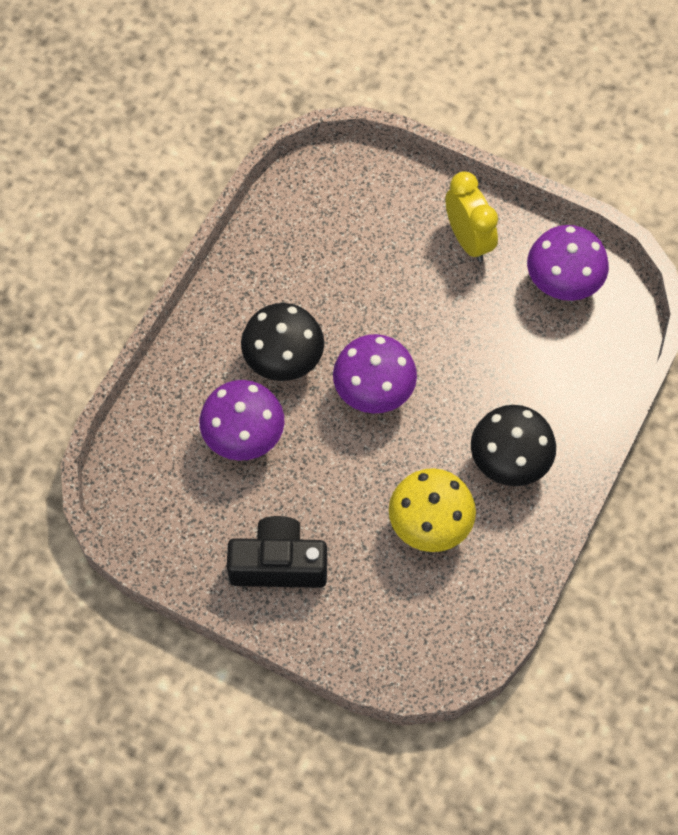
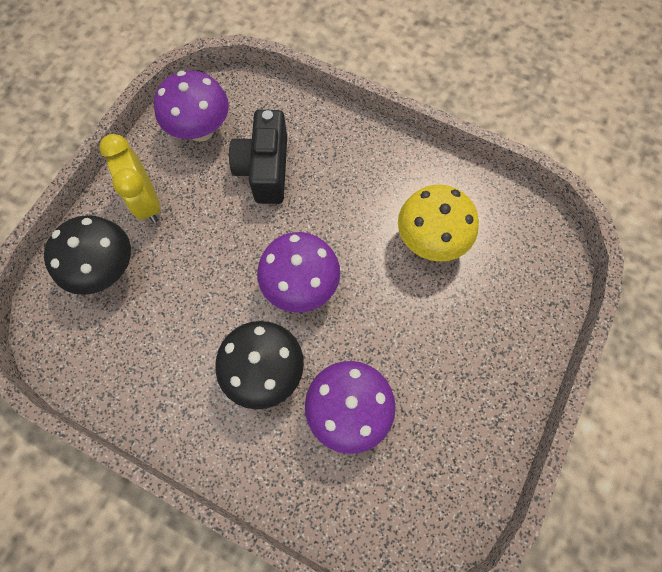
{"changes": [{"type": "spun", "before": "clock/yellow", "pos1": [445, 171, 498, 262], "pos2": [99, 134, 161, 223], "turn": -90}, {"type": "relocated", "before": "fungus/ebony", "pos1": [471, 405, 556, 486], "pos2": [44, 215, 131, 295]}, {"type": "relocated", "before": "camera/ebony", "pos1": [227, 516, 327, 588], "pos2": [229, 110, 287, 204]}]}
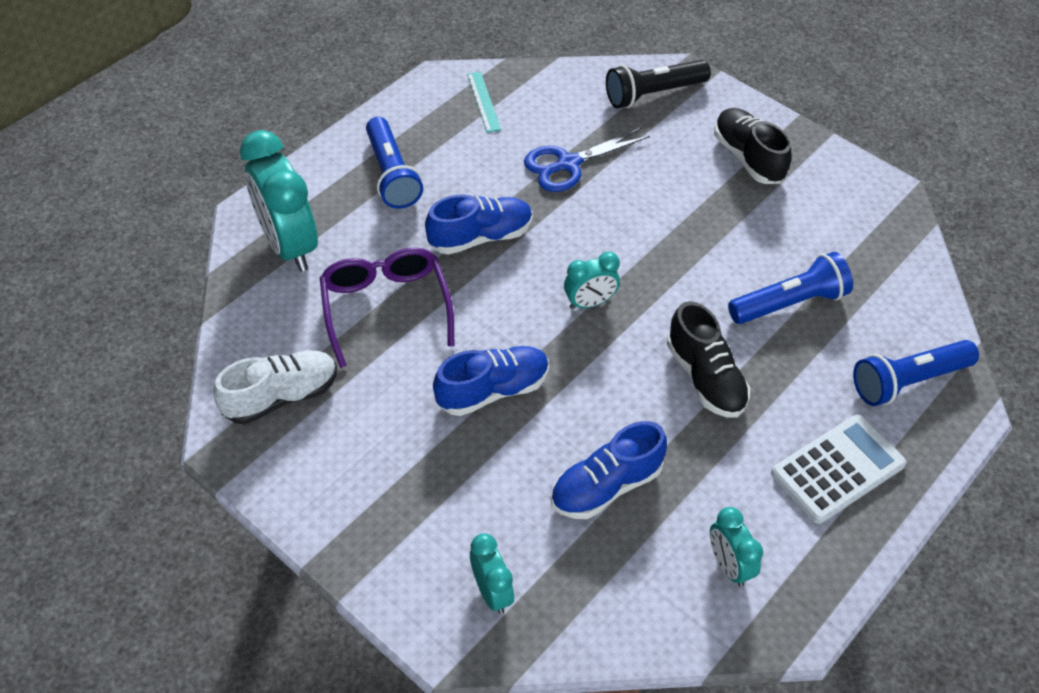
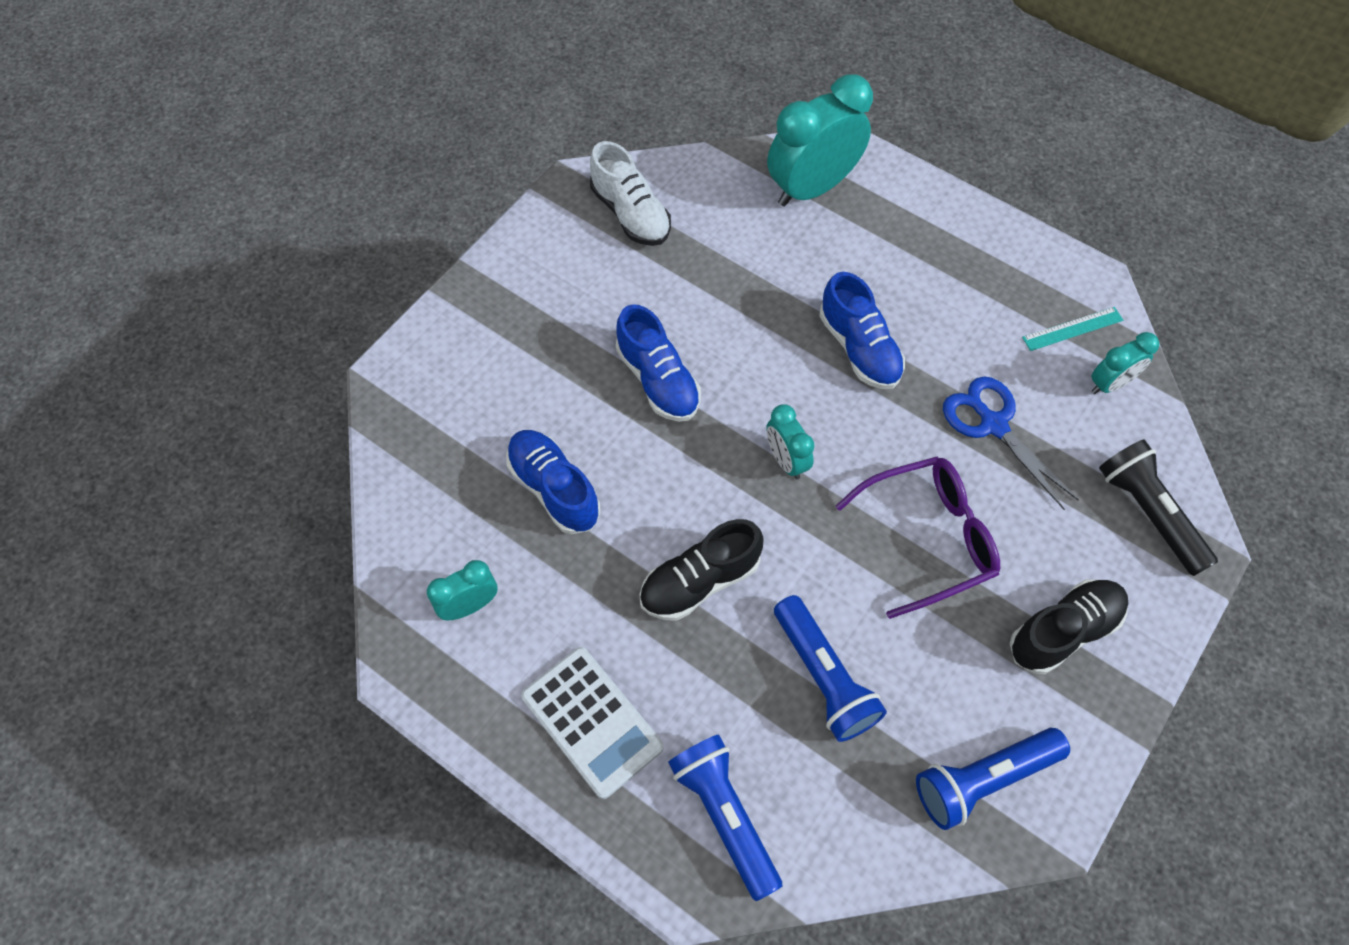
{"changes": [{"type": "relocated", "before": "flashlight/royal blue", "pos1": [366, 117, 423, 209], "pos2": [916, 728, 1070, 830]}, {"type": "relocated", "before": "glasses/royal purple", "pos1": [320, 247, 455, 368], "pos2": [835, 457, 1000, 619]}, {"type": "relocated", "before": "clock/aqua", "pos1": [470, 533, 514, 614], "pos2": [1091, 332, 1159, 394]}]}
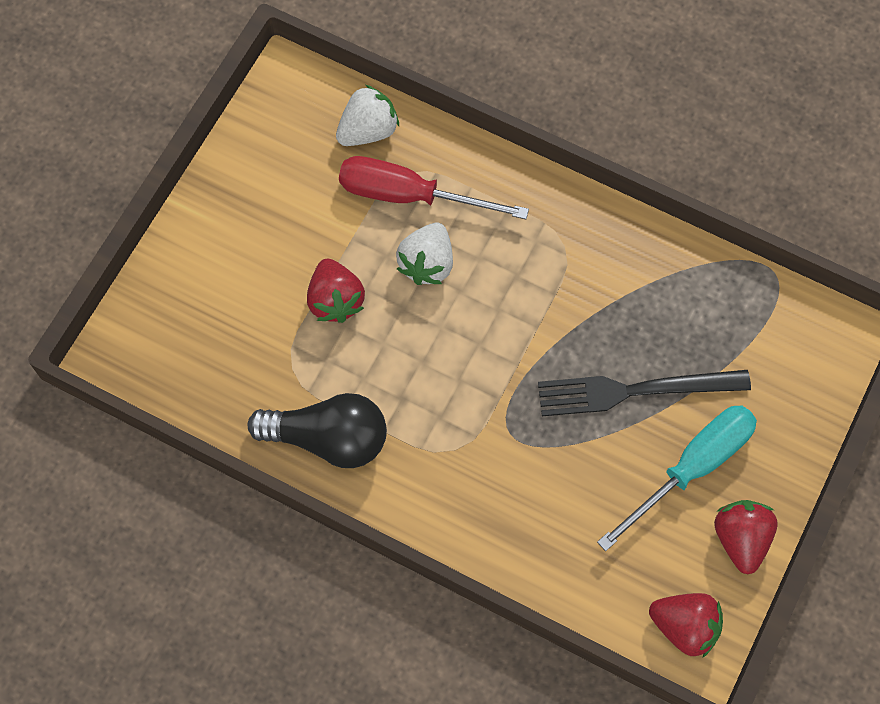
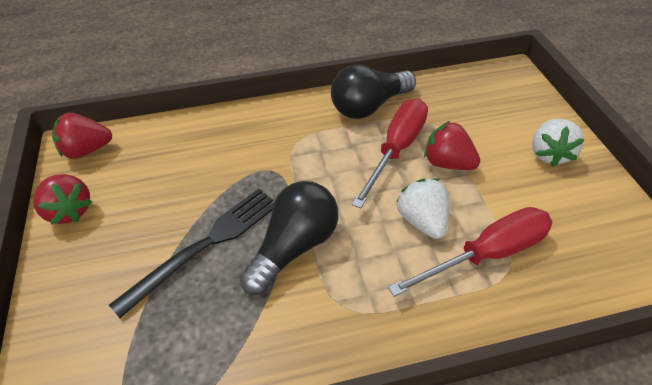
{"changes": [{"type": "relocated", "before": "toy strawberry/pure white", "pos1": [336, 85, 399, 146], "pos2": [532, 119, 585, 167]}, {"type": "missing", "before": "screwdriver/aqua", "pos1": [597, 405, 757, 551]}, {"type": "appeared", "after": "screwdriver/red", "pos2": [352, 99, 428, 208]}, {"type": "appeared", "after": "bulb/ebony", "pos2": [240, 181, 338, 295]}]}
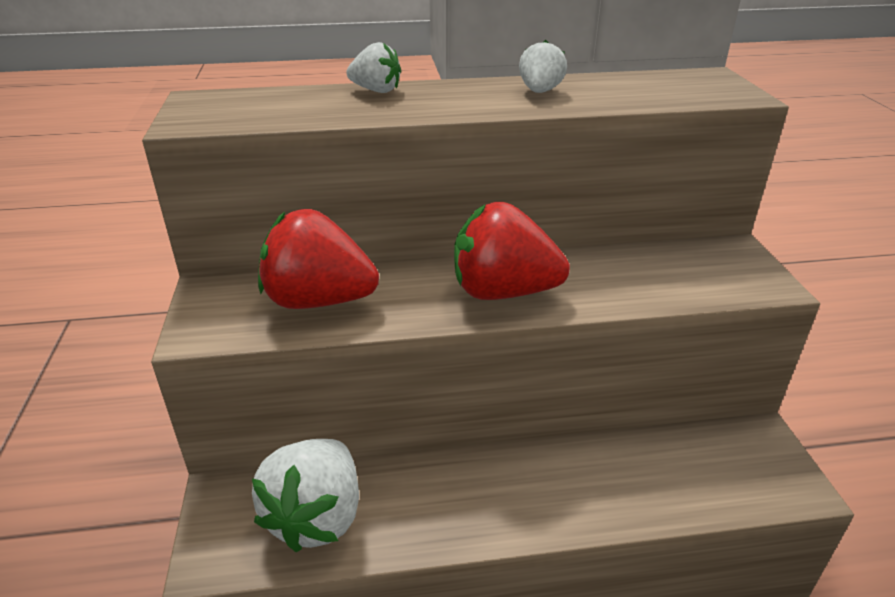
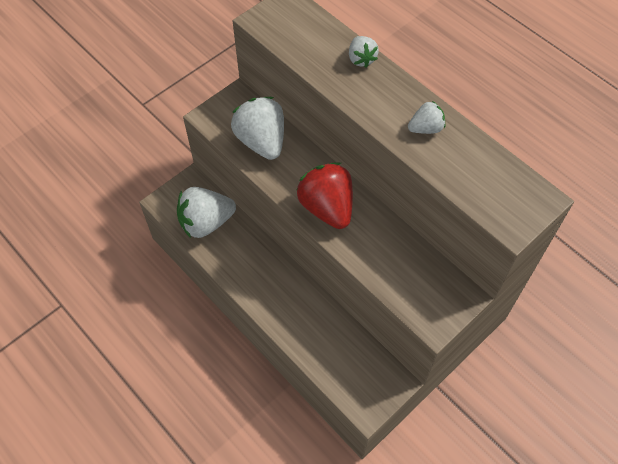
{"changes": [{"type": "colour", "before": "toy strawberry/red", "after": "toy strawberry/pure white", "pos1": [258, 209, 379, 309], "pos2": [231, 97, 284, 160]}]}
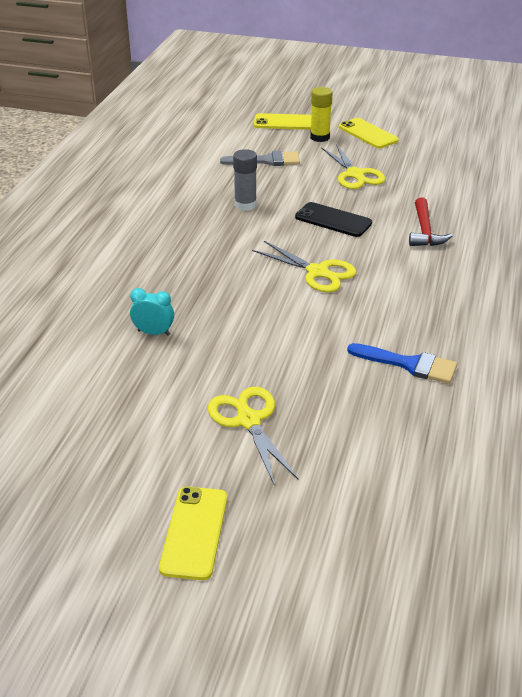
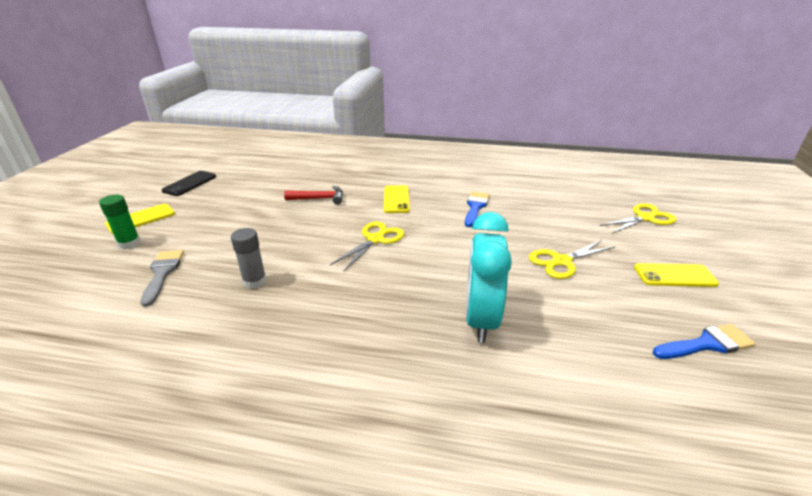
{"changes": [{"type": "colour", "before": "stick of glue/yellow", "after": "stick of glue/leaf-green", "pos1": [310, 87, 333, 142], "pos2": [99, 195, 141, 249]}, {"type": "relocated", "before": "smartphone/yellow", "pos1": [254, 113, 311, 130], "pos2": [384, 185, 410, 213]}, {"type": "relocated", "before": "scissors/yellow", "pos1": [321, 144, 386, 189], "pos2": [600, 203, 676, 234]}, {"type": "relocated", "before": "smartphone/ebony", "pos1": [295, 202, 372, 237], "pos2": [162, 171, 216, 196]}, {"type": "size", "before": "clock/aqua", "pos1": [130, 288, 174, 336], "pos2": [466, 212, 512, 343], "scale": 2.24}, {"type": "appeared", "after": "brush/royal blue", "pos2": [653, 324, 756, 359]}]}
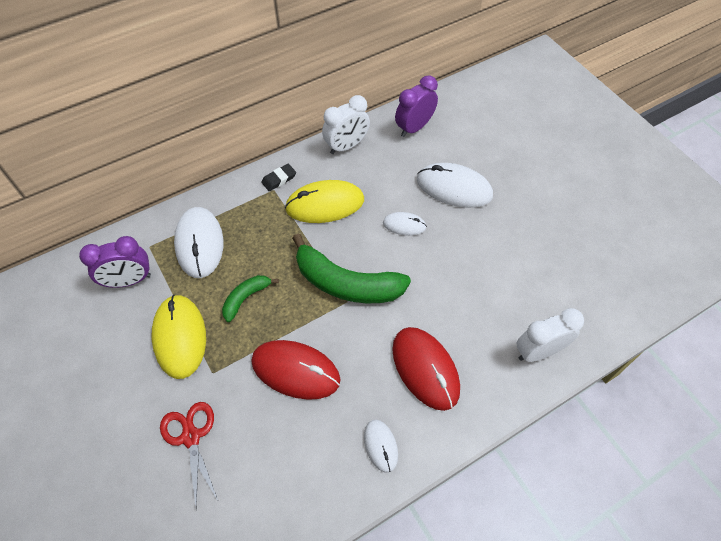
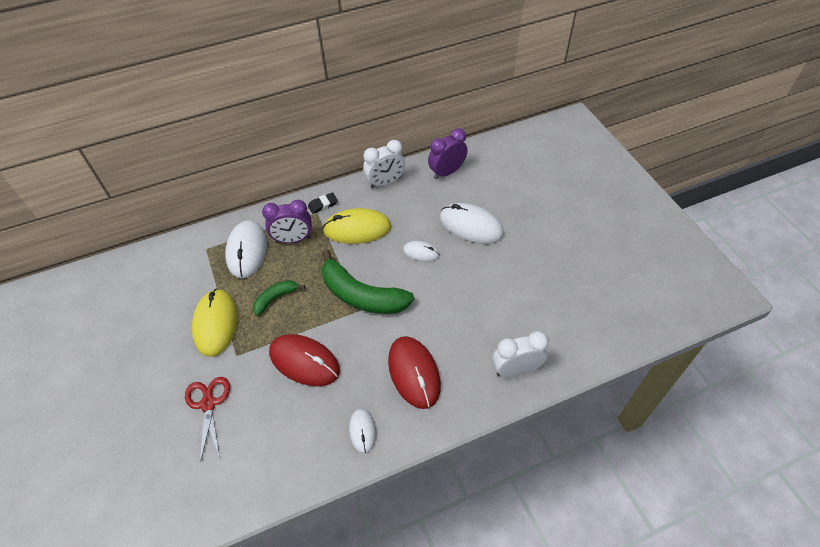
{"changes": [{"type": "relocated", "before": "clock/royal purple", "pos1": [79, 236, 151, 288], "pos2": [262, 200, 312, 243]}]}
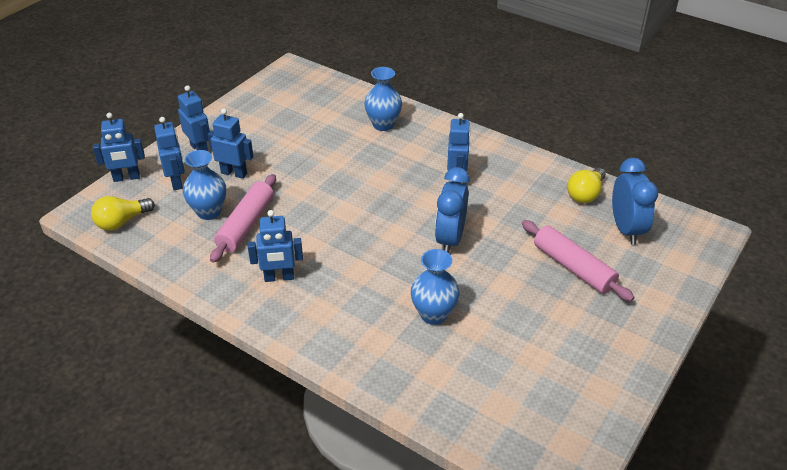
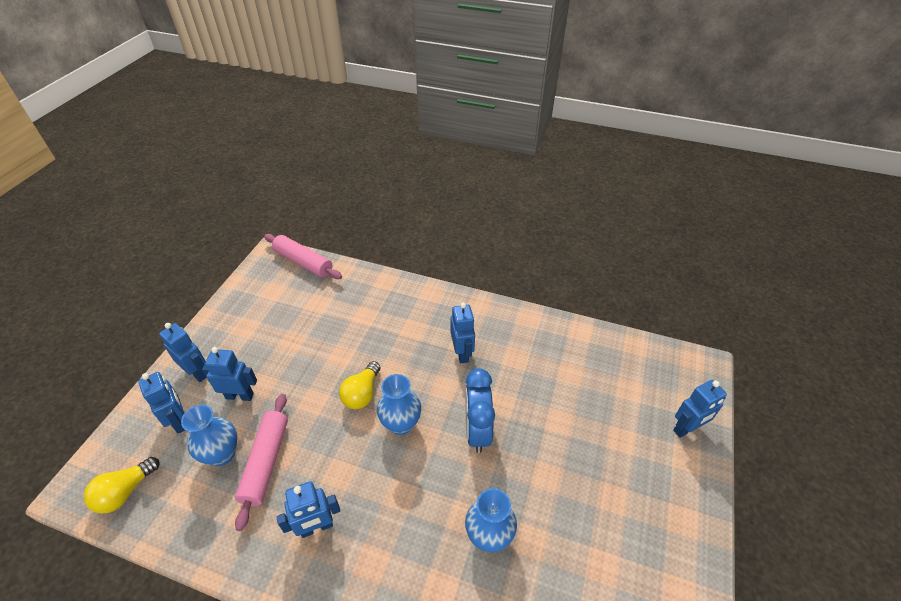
{"changes": [{"type": "relocated", "before": "tall vase/royal blue", "pos1": [364, 67, 402, 131], "pos2": [377, 374, 421, 435]}, {"type": "relocated", "before": "toy robot/royal blue", "pos1": [93, 113, 145, 182], "pos2": [673, 380, 727, 438]}, {"type": "missing", "before": "clock/royal blue", "pos1": [612, 158, 658, 245]}, {"type": "relocated", "before": "bulb/yellow", "pos1": [567, 168, 606, 203], "pos2": [339, 361, 381, 409]}, {"type": "relocated", "before": "rolling pin/rose-pink", "pos1": [522, 220, 635, 301], "pos2": [264, 234, 342, 279]}]}
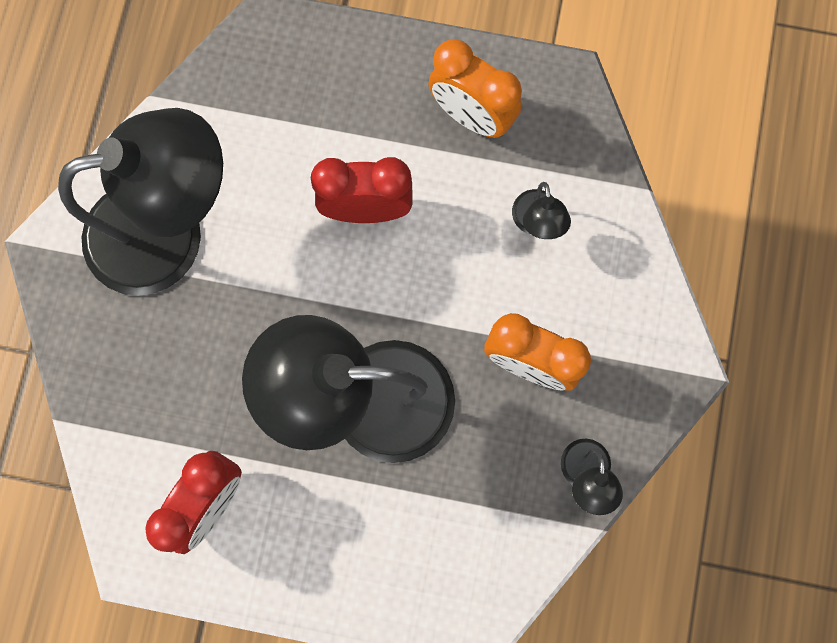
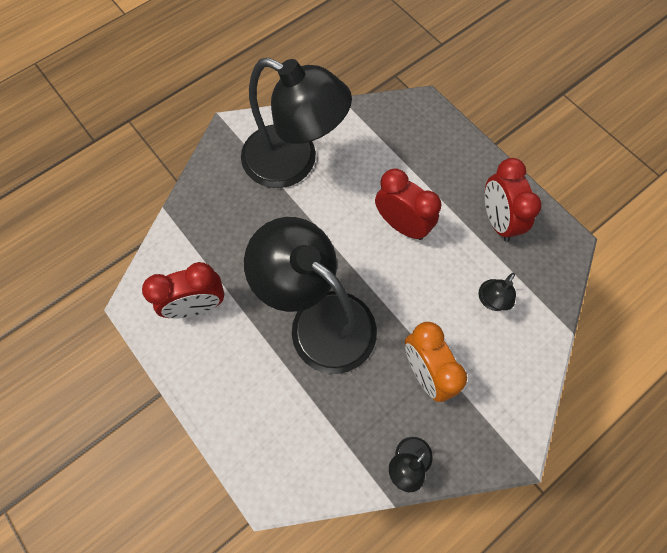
{"changes": [{"type": "colour", "before": "clock/bright orange", "after": "clock/red", "pos1": [428, 39, 522, 138], "pos2": [485, 158, 542, 242]}]}
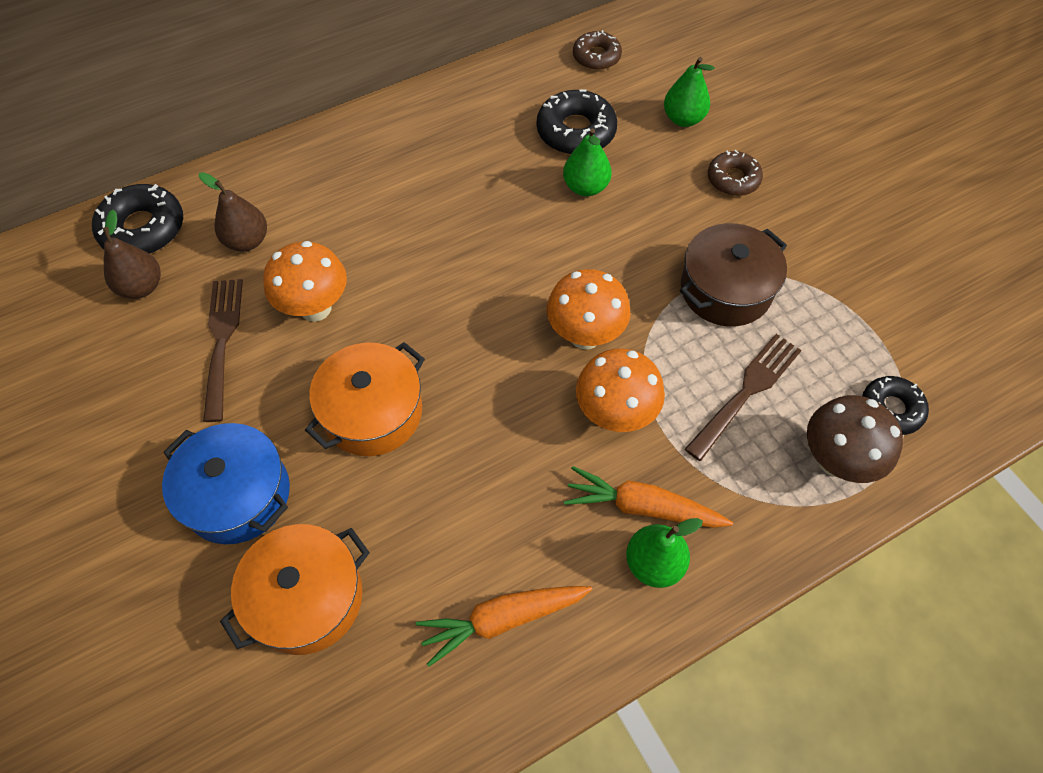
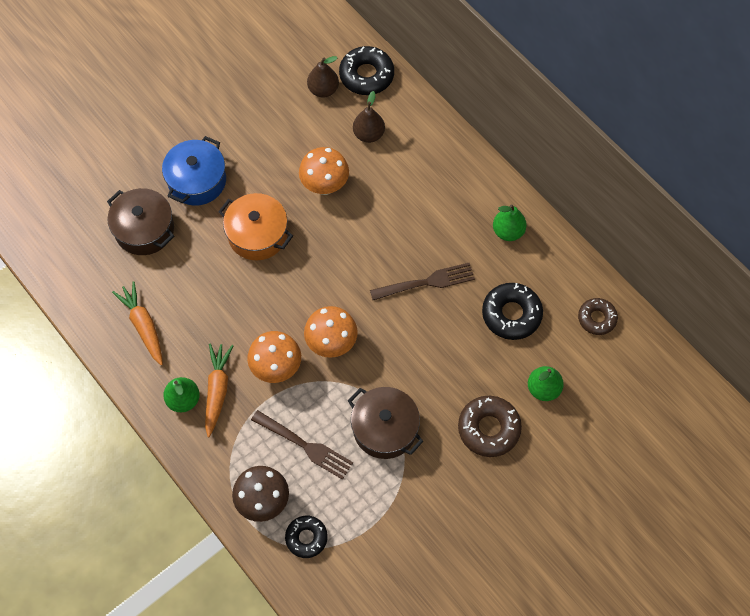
{"changes": [{"type": "relocated", "before": "pear/leaf-green", "pos1": [563, 128, 612, 196], "pos2": [493, 204, 527, 241]}, {"type": "size", "before": "glazed donut/russet", "pos1": [708, 150, 763, 196], "pos2": [458, 396, 522, 457], "scale": 1.54}, {"type": "relocated", "before": "table fork/russet", "pos1": [203, 279, 243, 422], "pos2": [370, 263, 475, 300]}, {"type": "colour", "before": "pot/bright orange", "after": "pot/russet", "pos1": [220, 524, 370, 655], "pos2": [107, 188, 174, 255]}]}
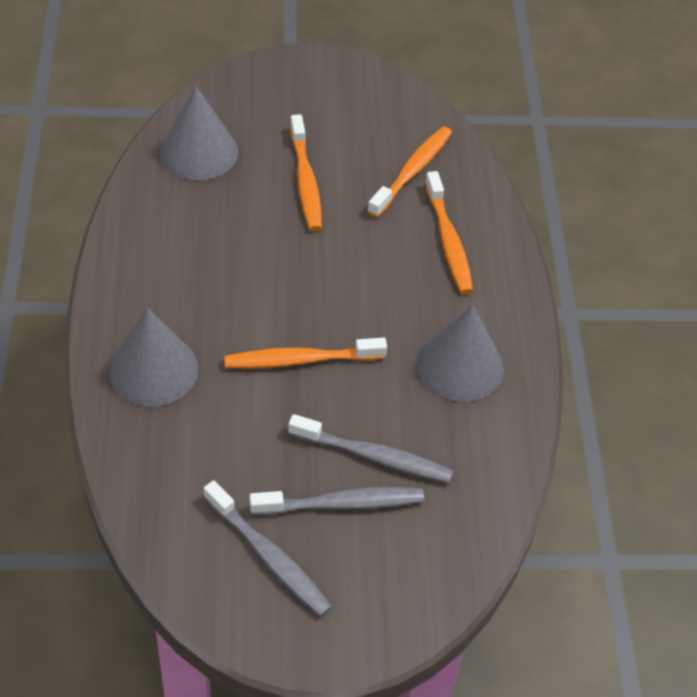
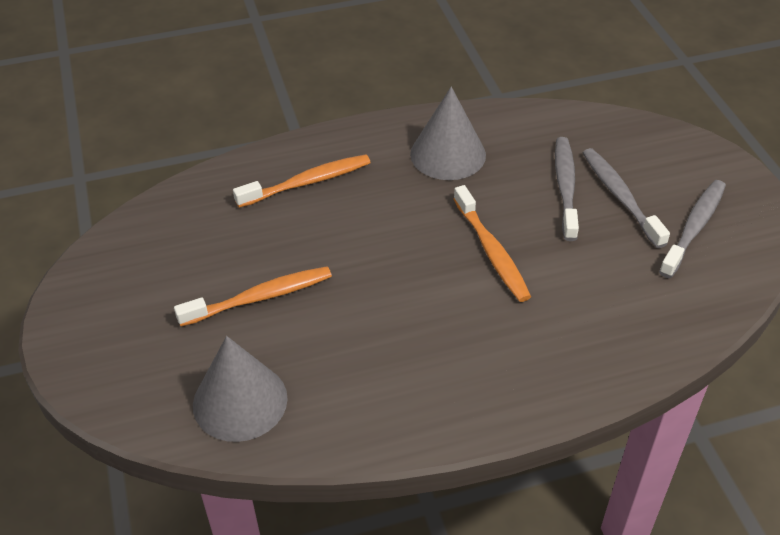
{"changes": [{"type": "missing", "before": "toothbrush/bright orange", "pos1": [367, 127, 452, 218]}, {"type": "missing", "before": "cone shape/gray", "pos1": [109, 308, 198, 407]}]}
